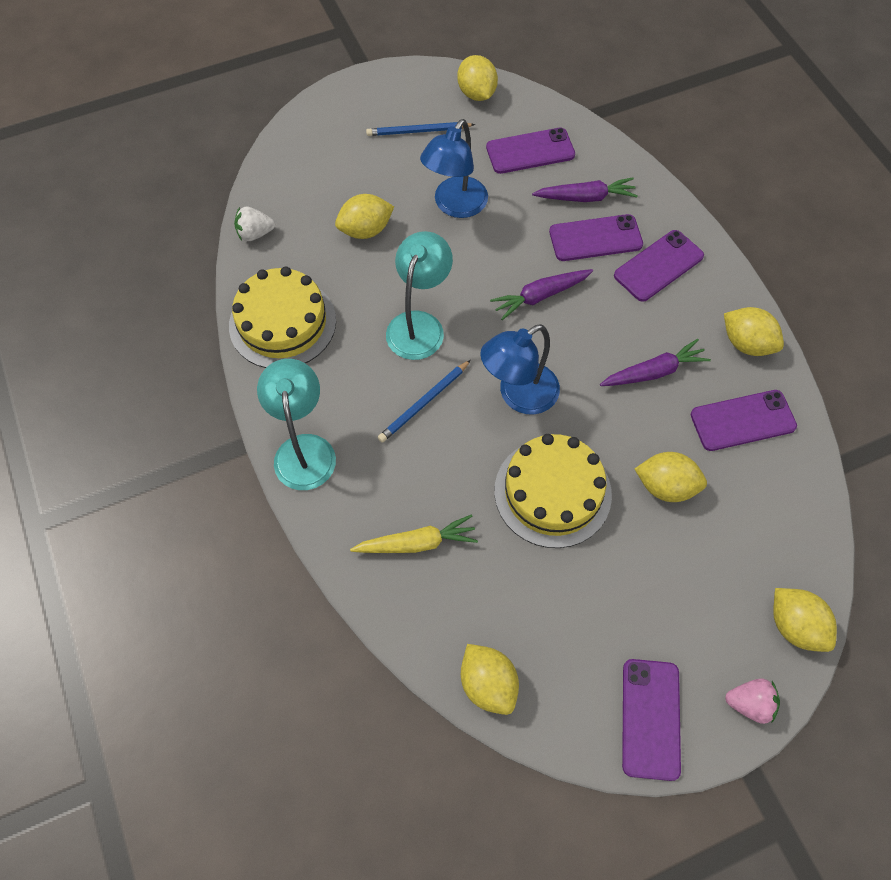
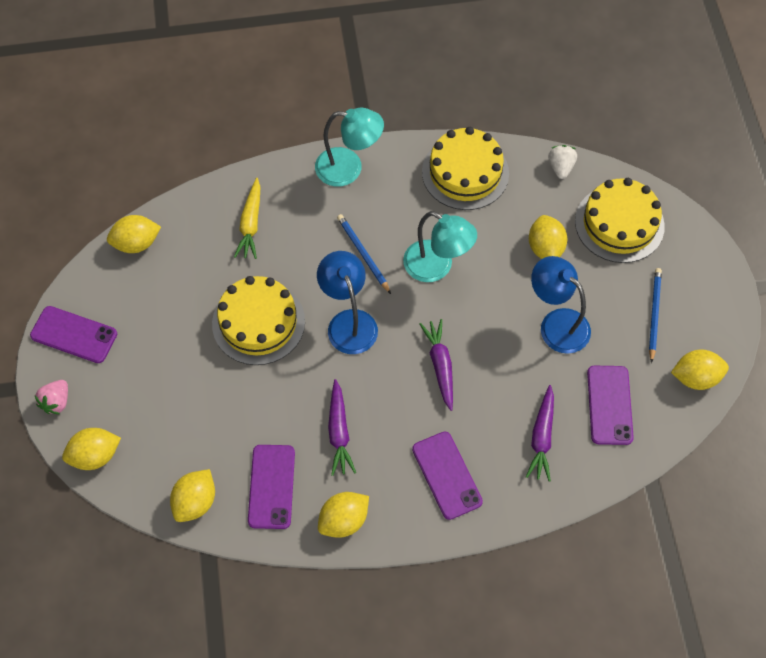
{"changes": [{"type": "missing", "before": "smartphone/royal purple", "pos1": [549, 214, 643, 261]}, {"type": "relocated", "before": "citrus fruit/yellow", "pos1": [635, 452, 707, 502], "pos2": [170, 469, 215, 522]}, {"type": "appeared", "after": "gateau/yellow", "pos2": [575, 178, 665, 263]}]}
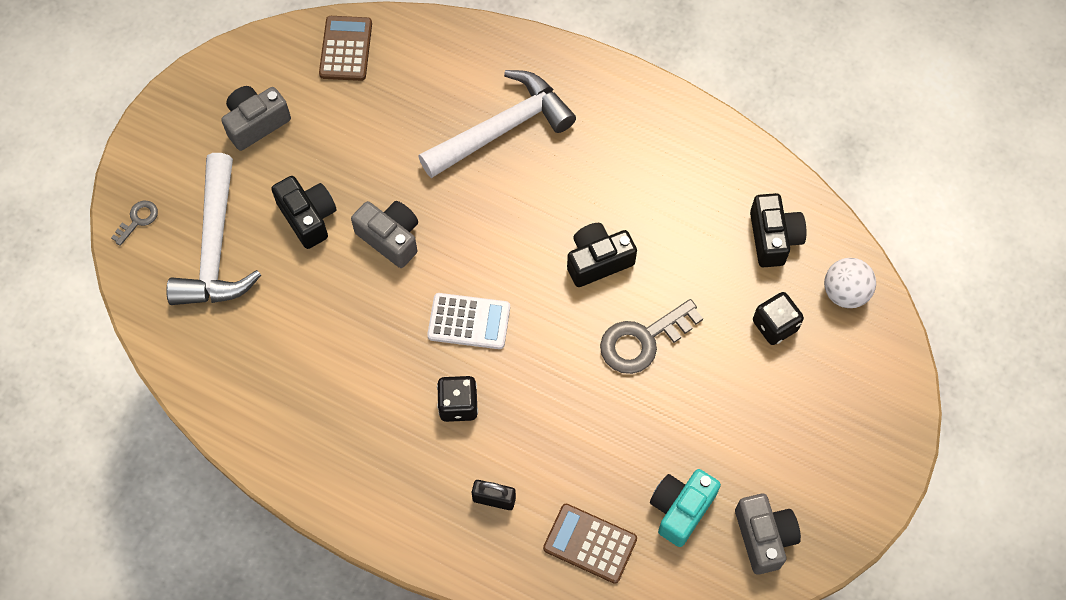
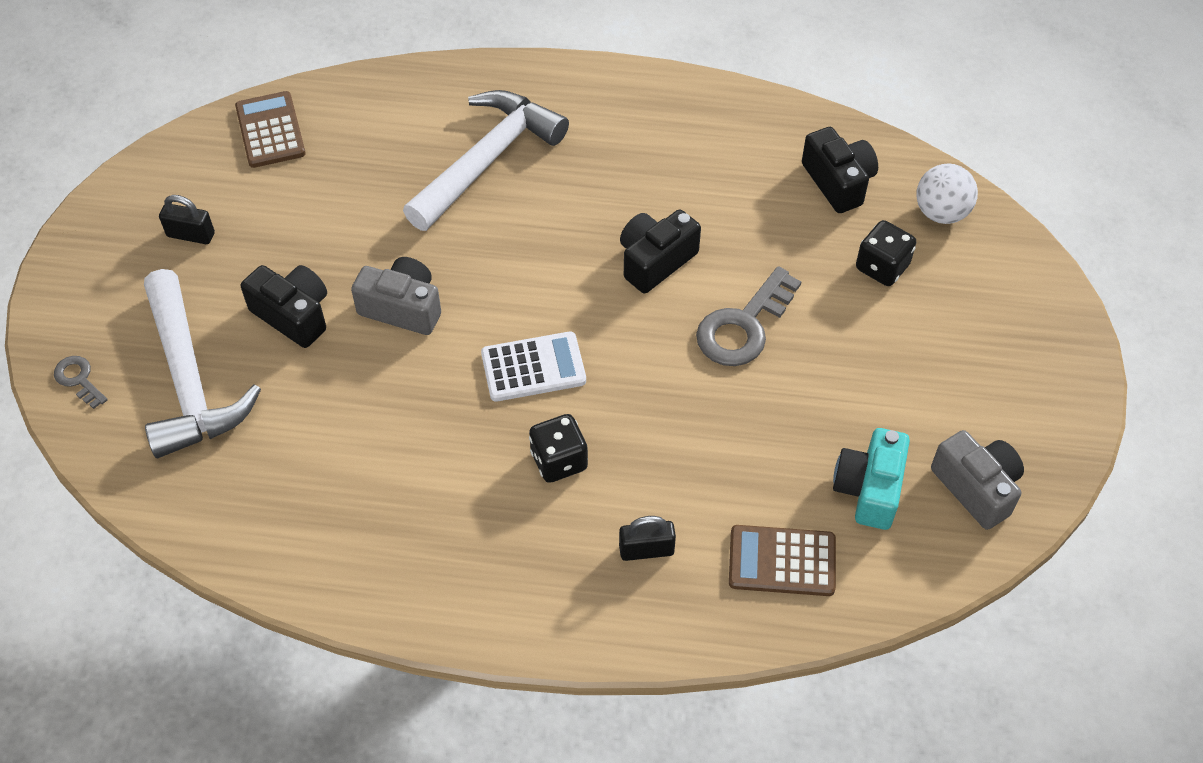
{"changes": [{"type": "exchanged", "before": "camera/gray", "after": "small lock/ebony", "pos1": [221, 86, 291, 151], "pos2": [159, 195, 215, 244]}, {"type": "spun", "before": "latchkey/gray", "pos1": [111, 201, 158, 246], "pos2": [54, 356, 108, 409], "turn": -60}]}
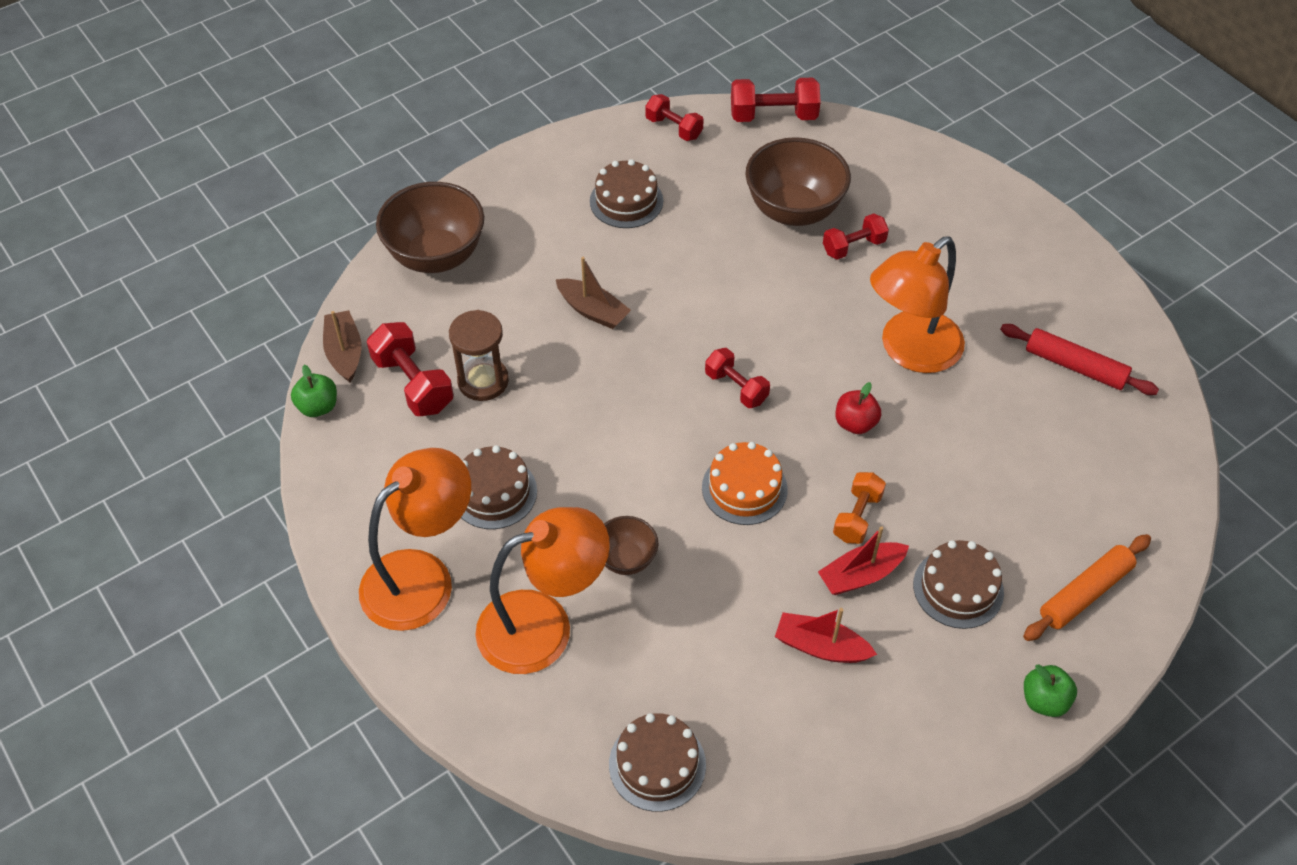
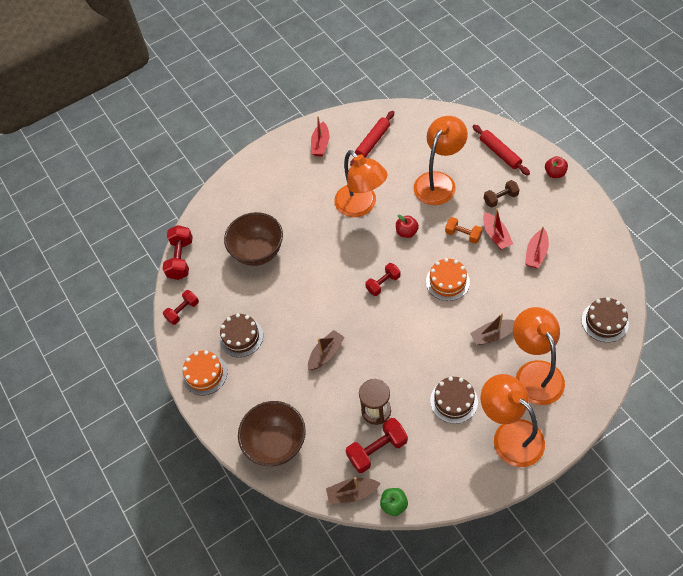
{"changes": [{"type": "missing", "before": "free weight/red", "pos1": [823, 213, 889, 260]}, {"type": "exchanged", "before": "bowl/russet", "after": "toy boat/russet", "pos1": [604, 516, 659, 575], "pos2": [470, 313, 515, 345]}, {"type": "colour", "before": "rolling pin/bright orange", "after": "rolling pin/red", "pos1": [1023, 534, 1151, 641], "pos2": [473, 125, 530, 175]}, {"type": "exchanged", "before": "gateau/russet", "after": "free weight/russet", "pos1": [913, 540, 1004, 629], "pos2": [484, 180, 520, 208]}, {"type": "colour", "before": "toy apple/leaf-green", "after": "toy apple/red", "pos1": [1024, 664, 1077, 717], "pos2": [545, 156, 568, 178]}, {"type": "appeared", "after": "toy boat/red", "pos2": [311, 116, 329, 157]}, {"type": "appeared", "after": "desk lamp/bright orange", "pos2": [413, 116, 468, 205]}, {"type": "appeared", "after": "gateau/bright orange", "pos2": [182, 351, 227, 395]}]}
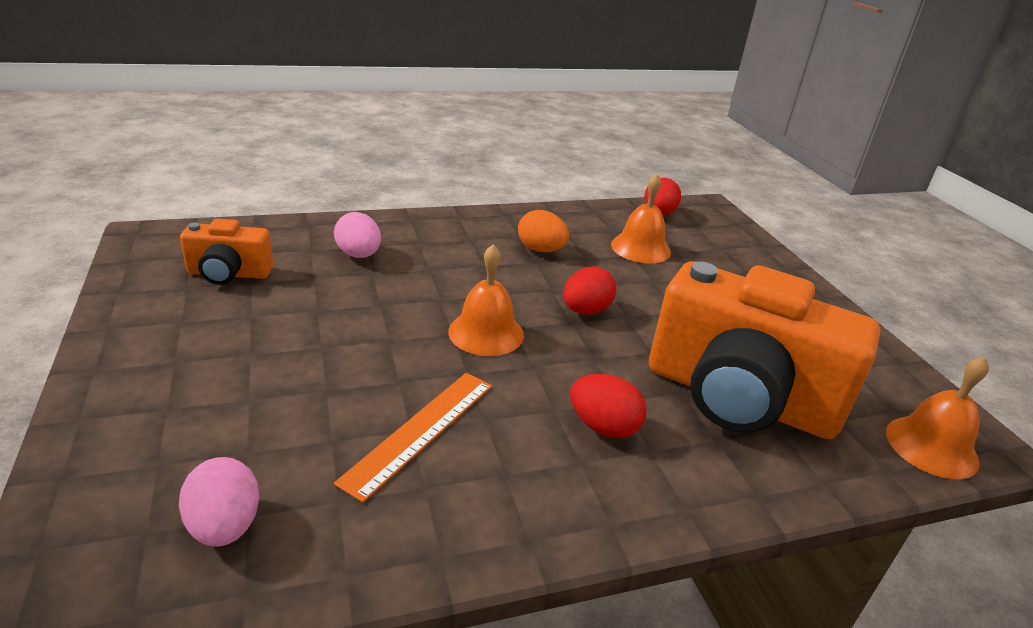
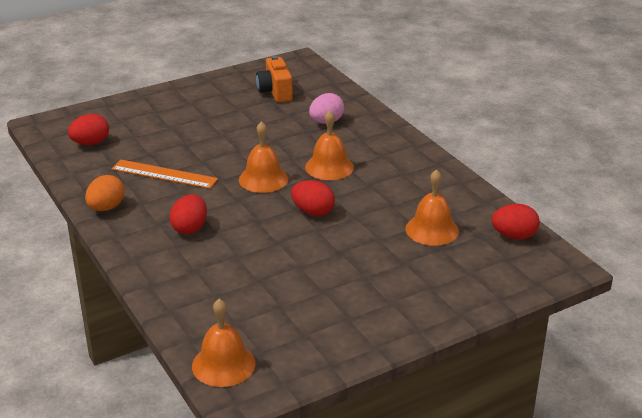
{"changes": [{"type": "relocated", "before": "egg/bright orange", "pos1": [518, 210, 569, 252], "pos2": [85, 175, 125, 211]}, {"type": "missing", "before": "camera/bright orange", "pos1": [649, 261, 880, 439]}, {"type": "colour", "before": "egg/rose-pink", "after": "egg/red", "pos1": [179, 457, 259, 547], "pos2": [68, 114, 109, 145]}, {"type": "appeared", "after": "hand bell/bright orange", "pos2": [305, 110, 354, 180]}]}
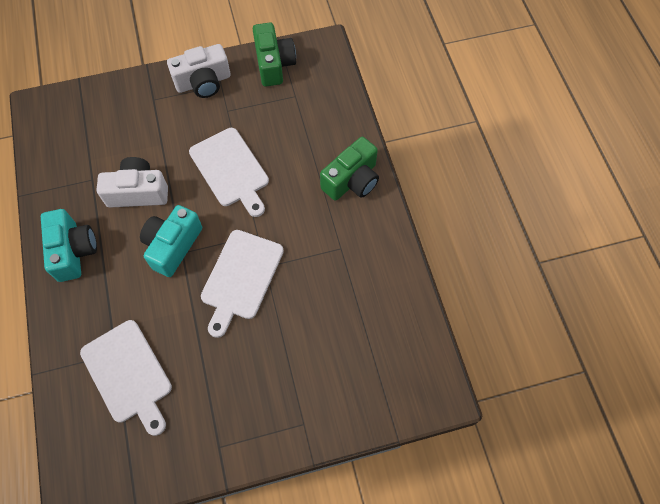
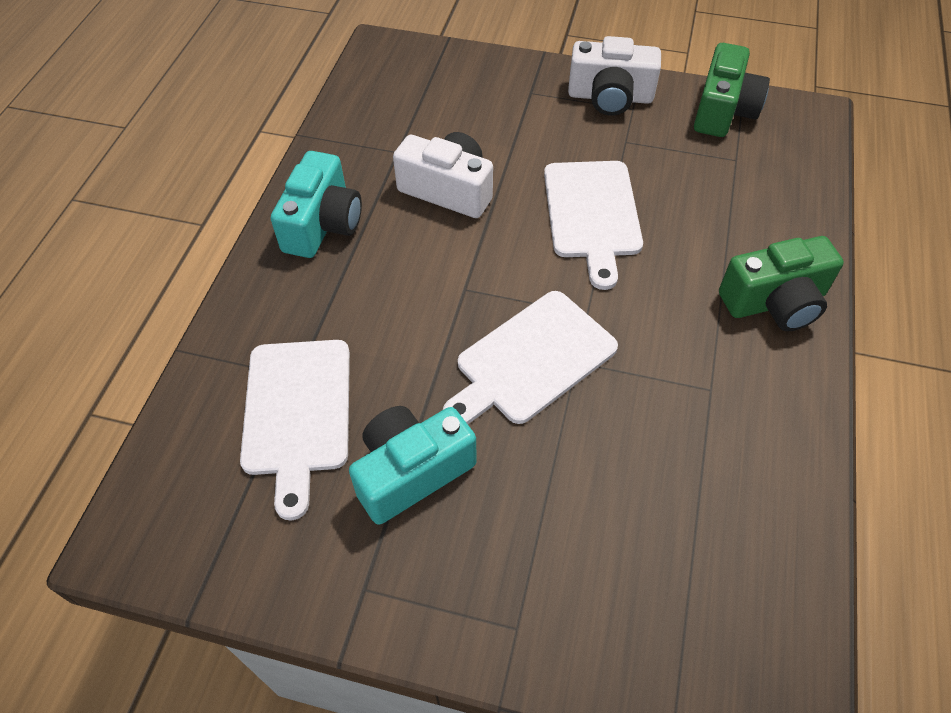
{"changes": [{"type": "relocated", "before": "camera/aqua", "pos1": [140, 205, 202, 277], "pos2": [349, 406, 477, 525]}]}
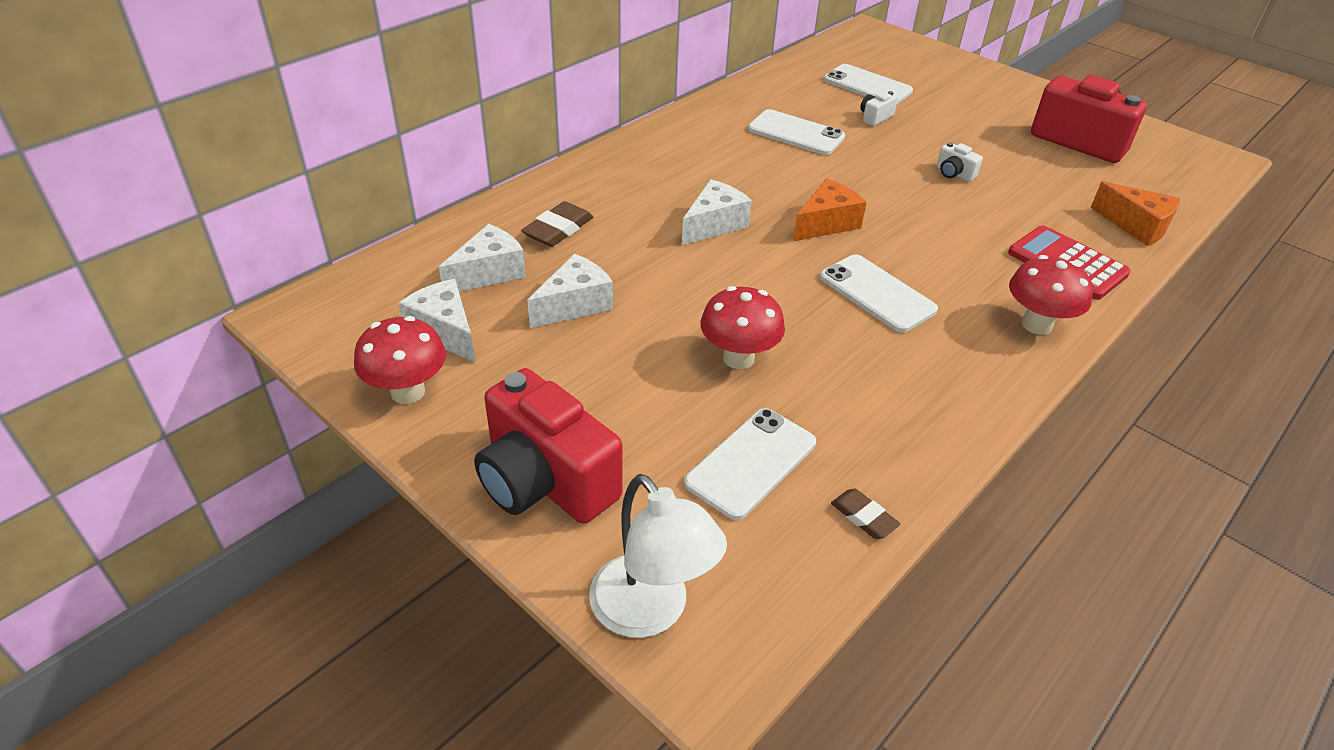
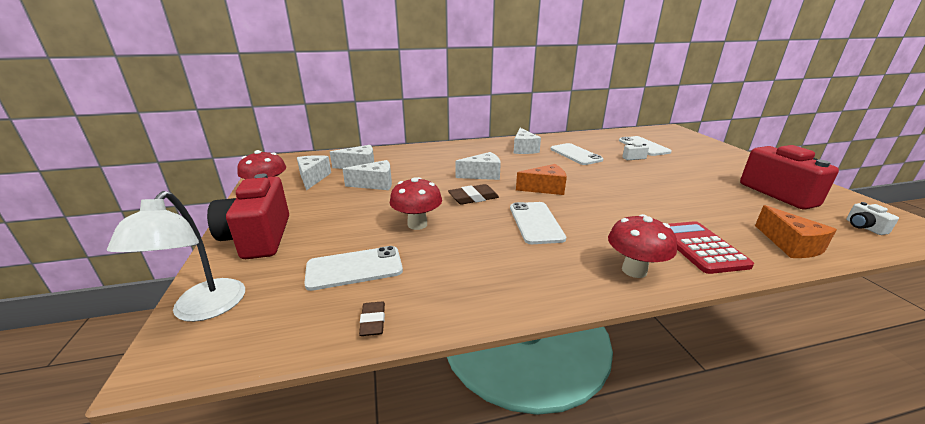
{"changes": [{"type": "relocated", "before": "camera/pure white", "pos1": [937, 142, 983, 182], "pos2": [846, 202, 899, 235]}, {"type": "relocated", "before": "gum eraser/russet", "pos1": [521, 201, 593, 247], "pos2": [448, 184, 499, 205]}, {"type": "appeared", "after": "cheese wedge/pure white", "pos2": [513, 128, 541, 154]}]}
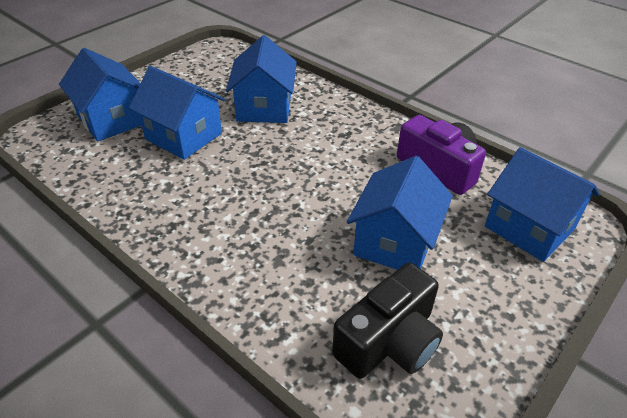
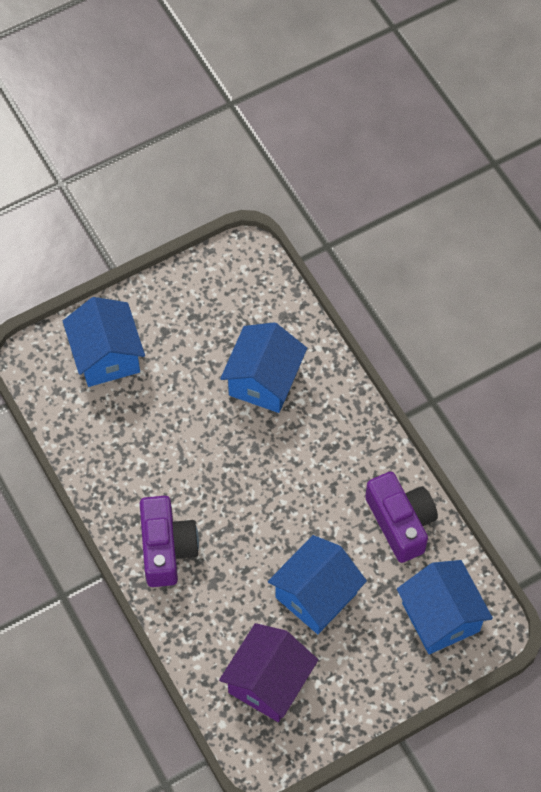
{"changes": [{"type": "missing", "before": "cottage/royal blue", "pos1": [129, 66, 225, 160]}, {"type": "exchanged", "before": "camera/ebony", "after": "cottage/royal purple", "pos1": [332, 262, 443, 379], "pos2": [219, 623, 318, 722]}, {"type": "appeared", "after": "camera/royal purple", "pos2": [140, 496, 199, 587]}]}
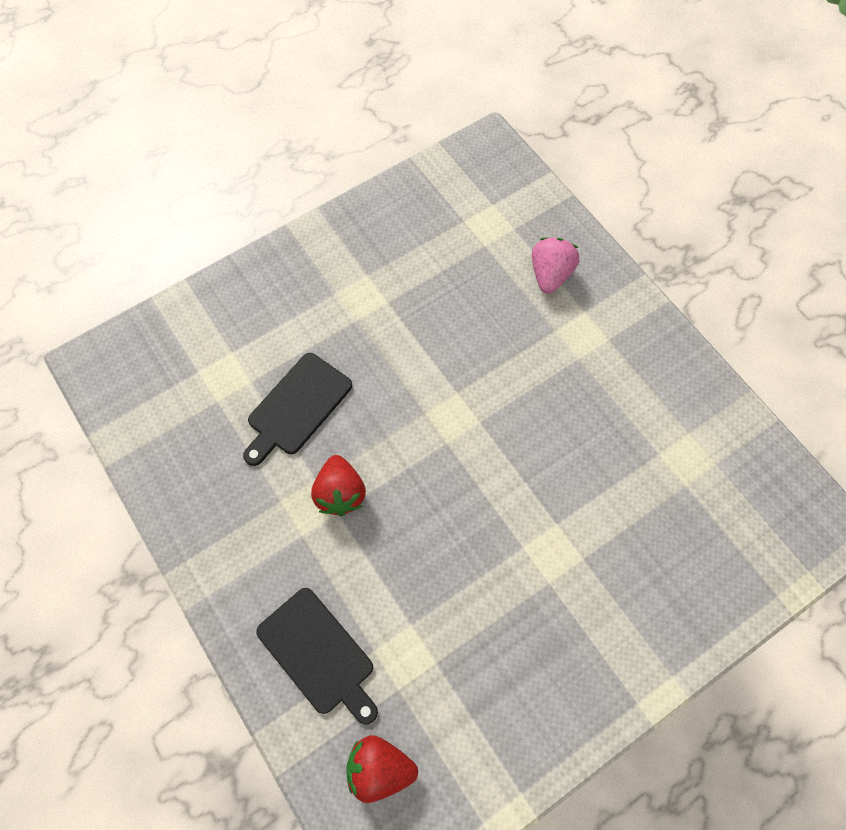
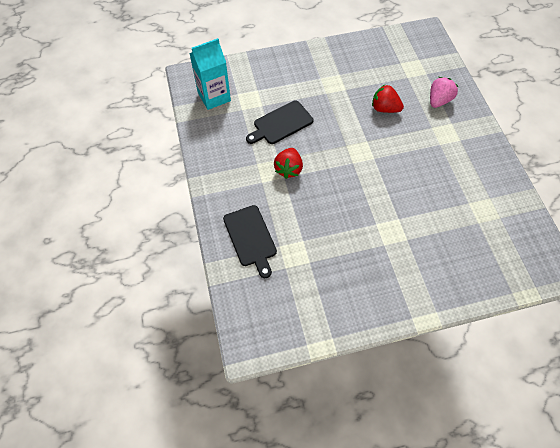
{"changes": [{"type": "relocated", "before": "toy strawberry/red", "pos1": [346, 735, 418, 803], "pos2": [372, 85, 404, 113]}, {"type": "appeared", "after": "carton/aqua", "pos2": [190, 38, 231, 110]}]}
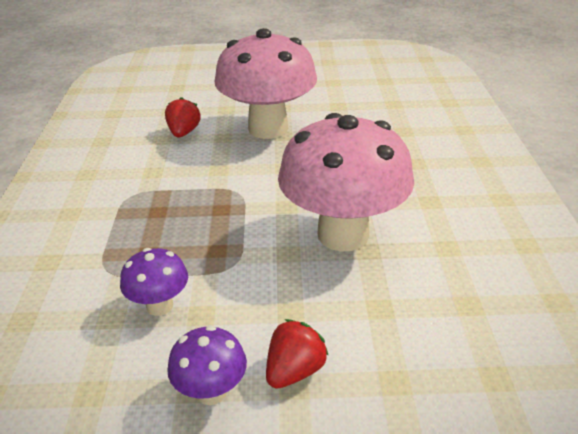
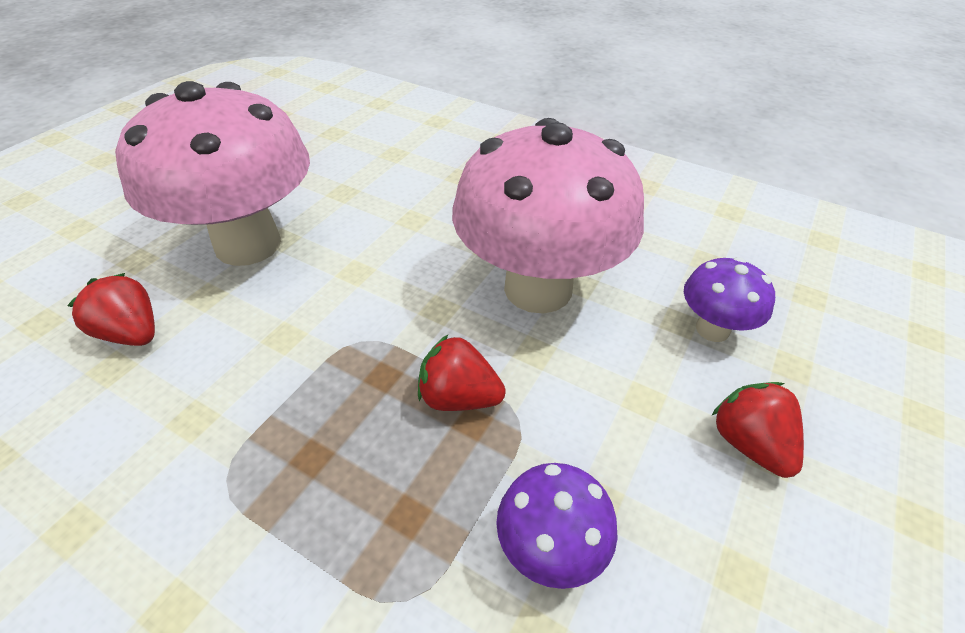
{"changes": [{"type": "relocated", "before": "fungus/royal purple", "pos1": [167, 325, 247, 405], "pos2": [684, 257, 775, 342]}, {"type": "appeared", "after": "toy strawberry/red", "pos2": [418, 335, 506, 411]}]}
